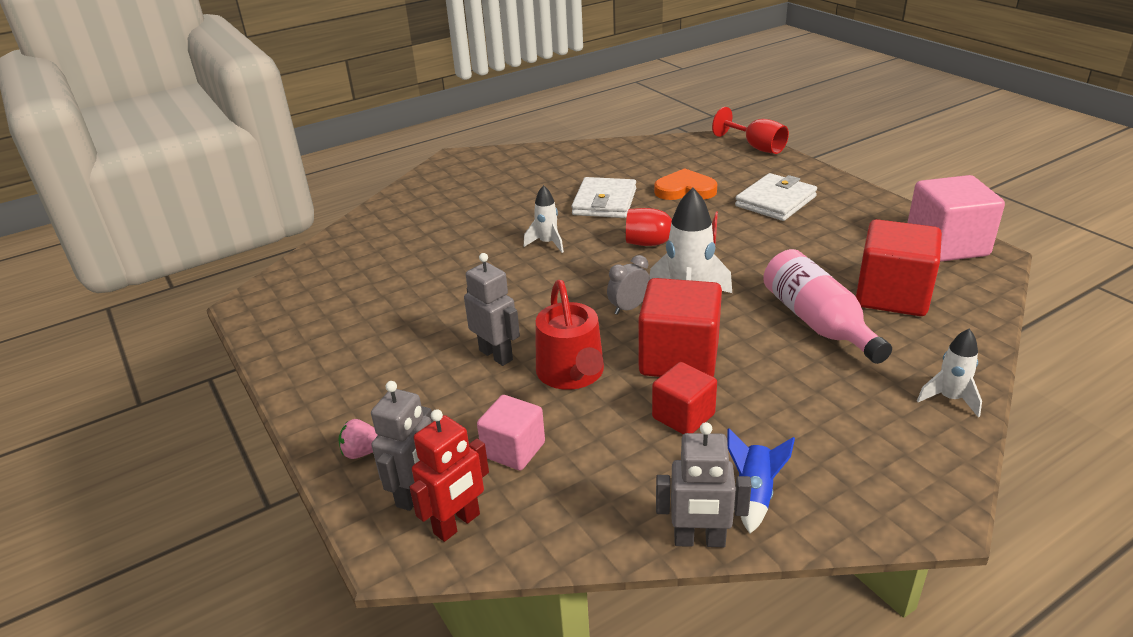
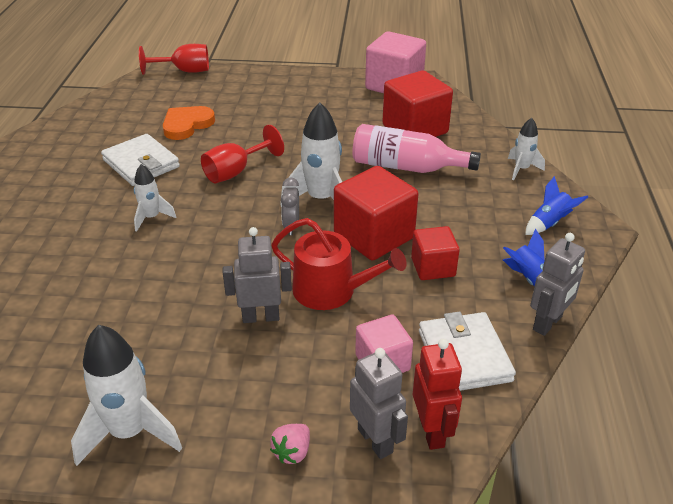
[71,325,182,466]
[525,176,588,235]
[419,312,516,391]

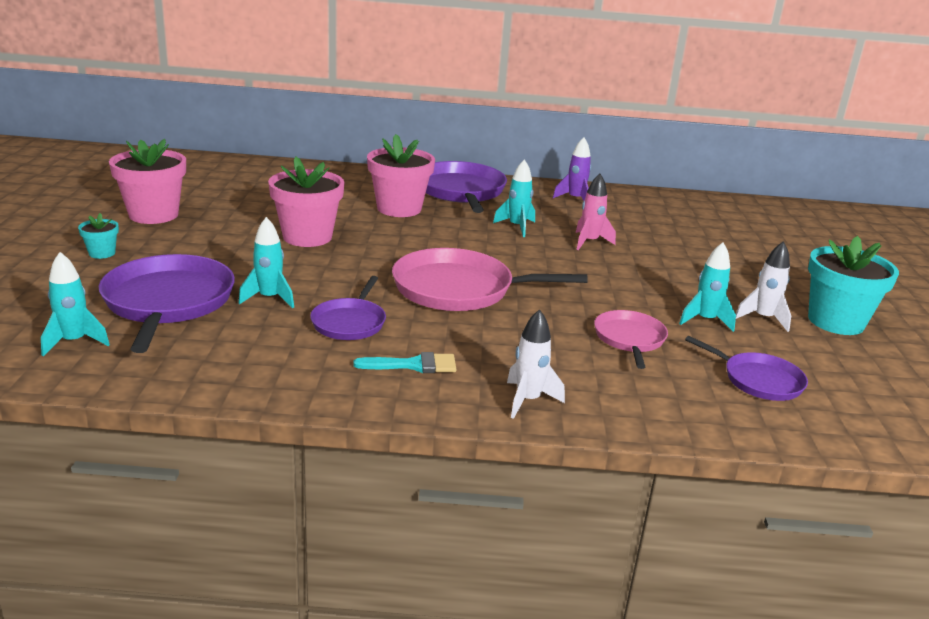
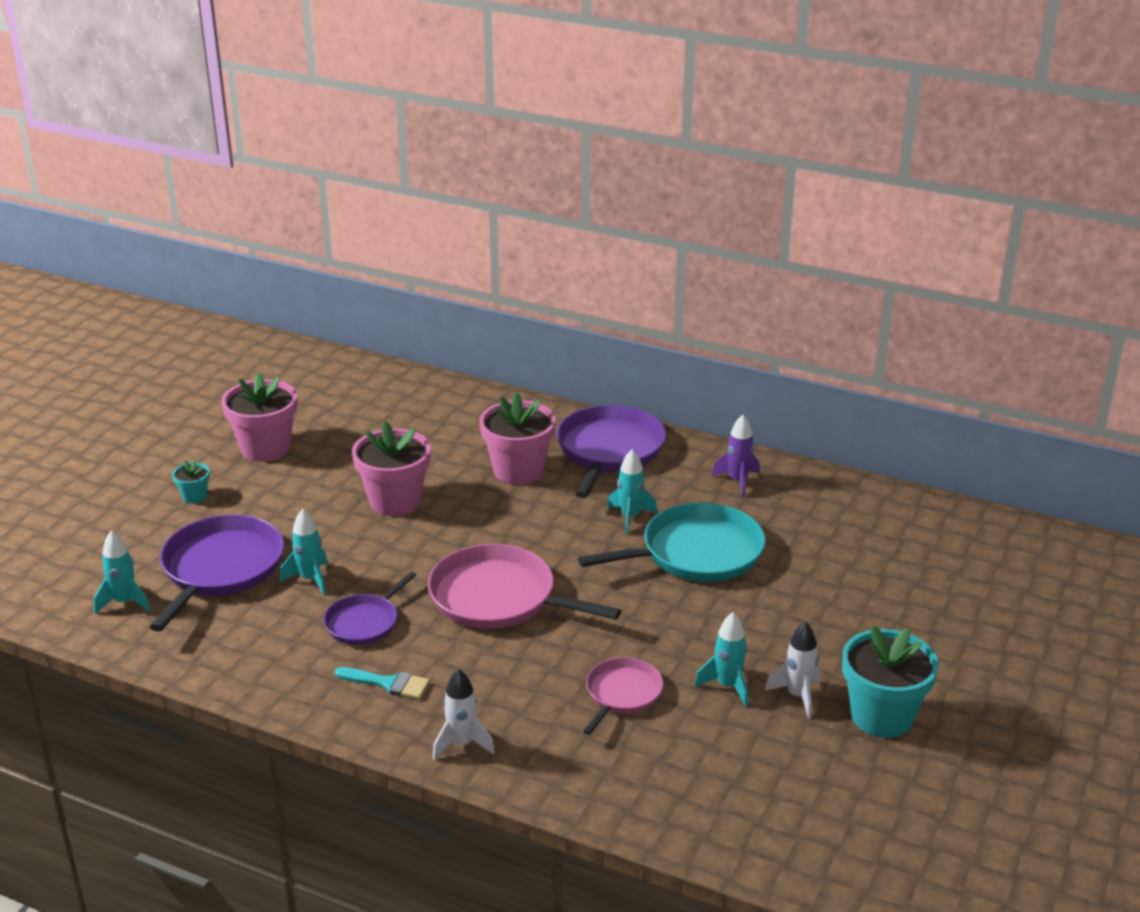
[685,336,808,401] (first image)
[578,502,766,582]

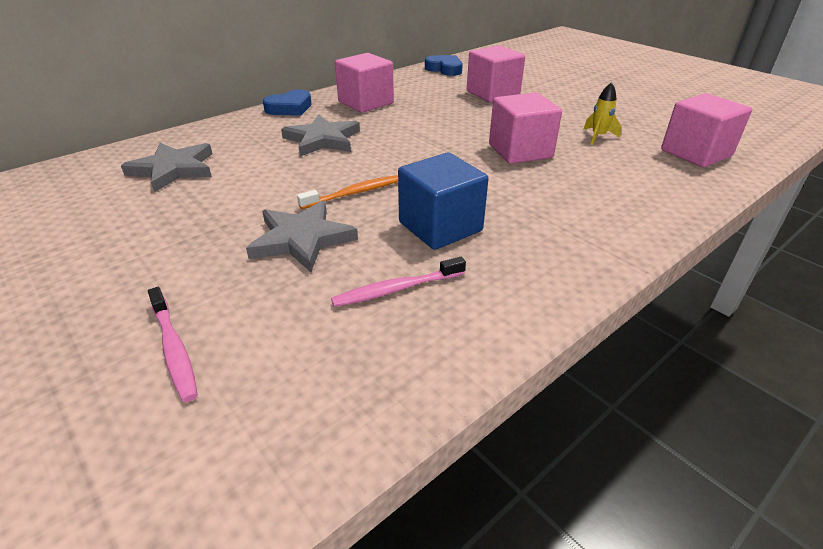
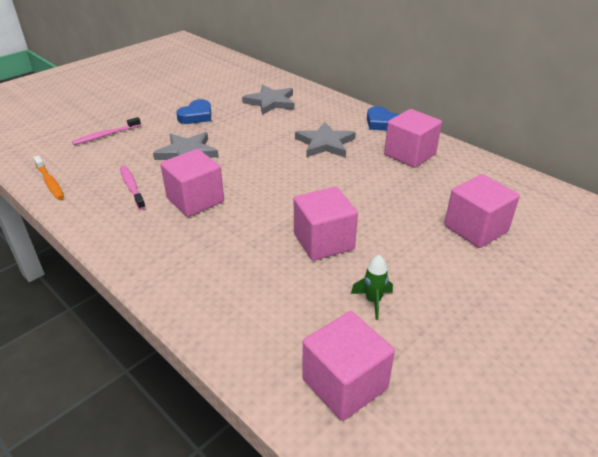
[33,156,64,200]
[176,99,211,124]
[160,149,224,217]
[351,255,393,320]

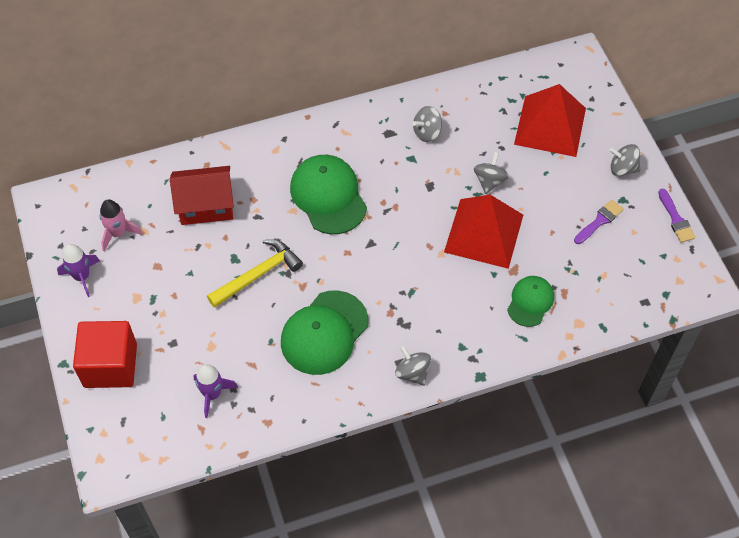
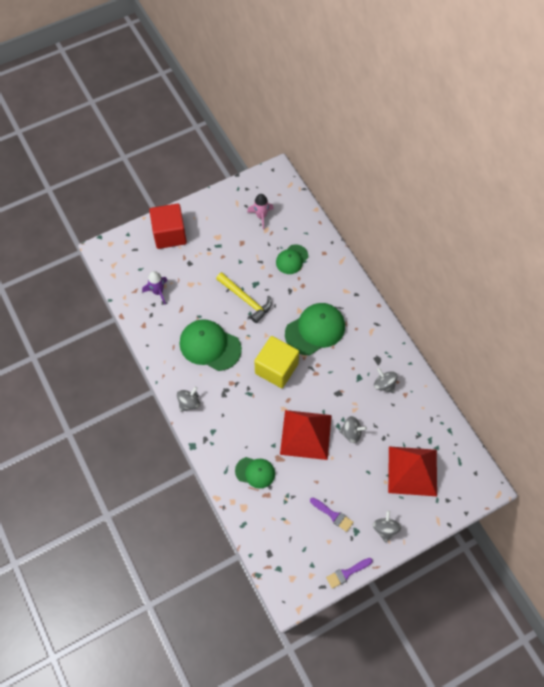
[57,244,100,297] (first image)
[254,336,299,388]
[276,244,308,274]

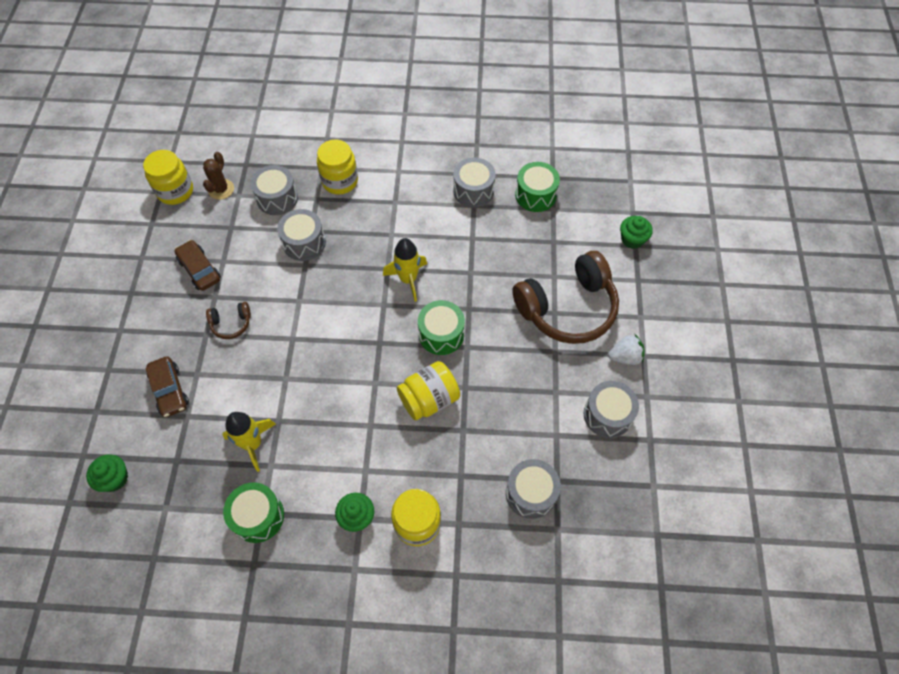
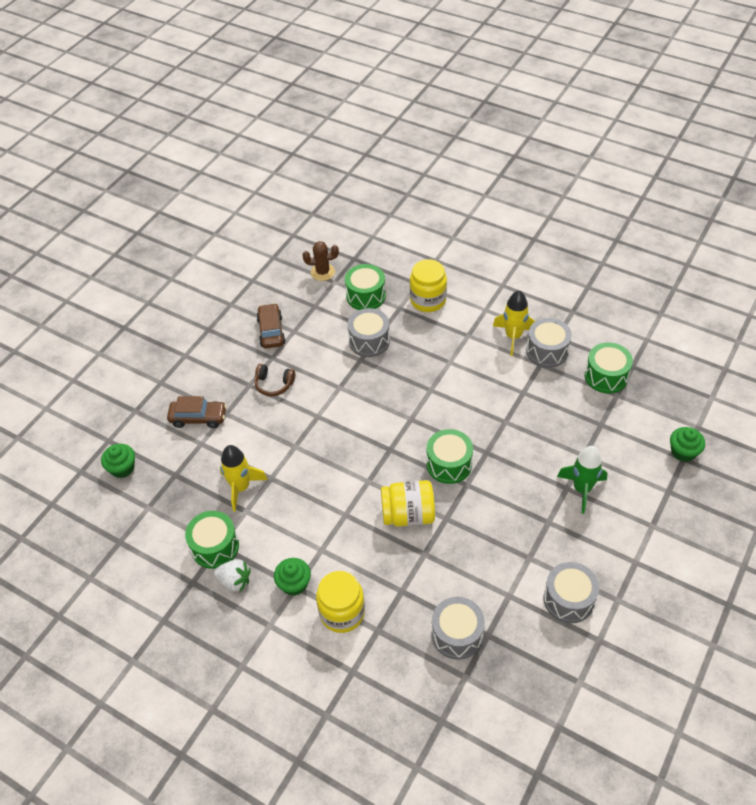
[143,150,193,205] (first image)
[493,290,535,356]
[213,559,251,592]
[557,446,607,514]
[345,264,386,310]
[167,396,227,428]
[303,241,339,281]

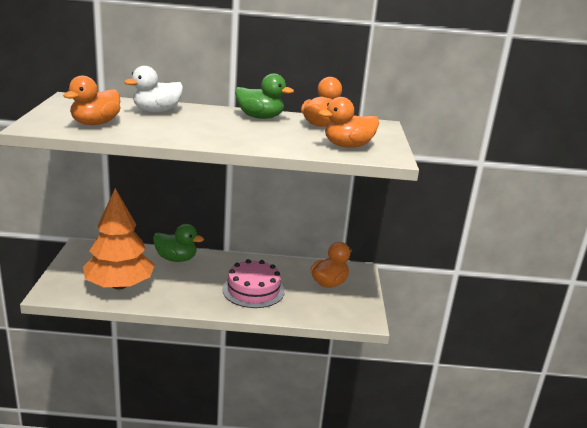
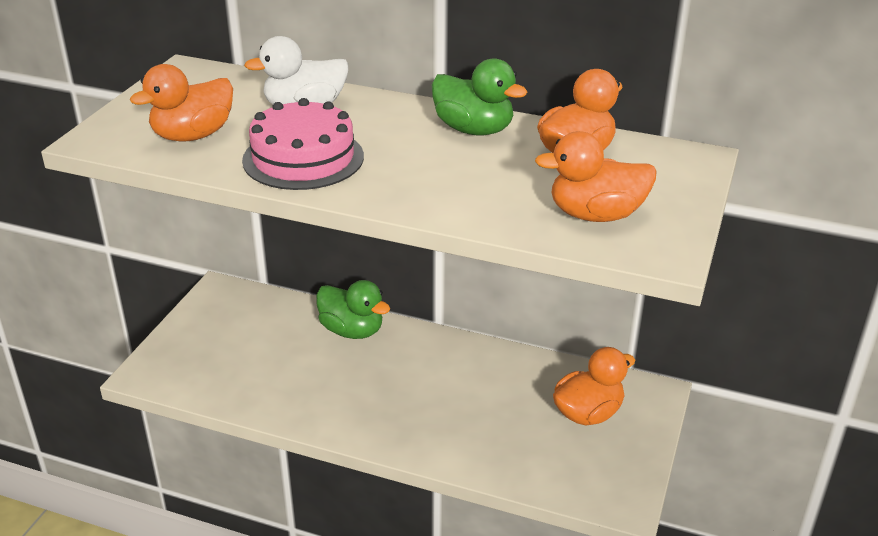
[83,188,155,290] (first image)
[242,98,364,190]

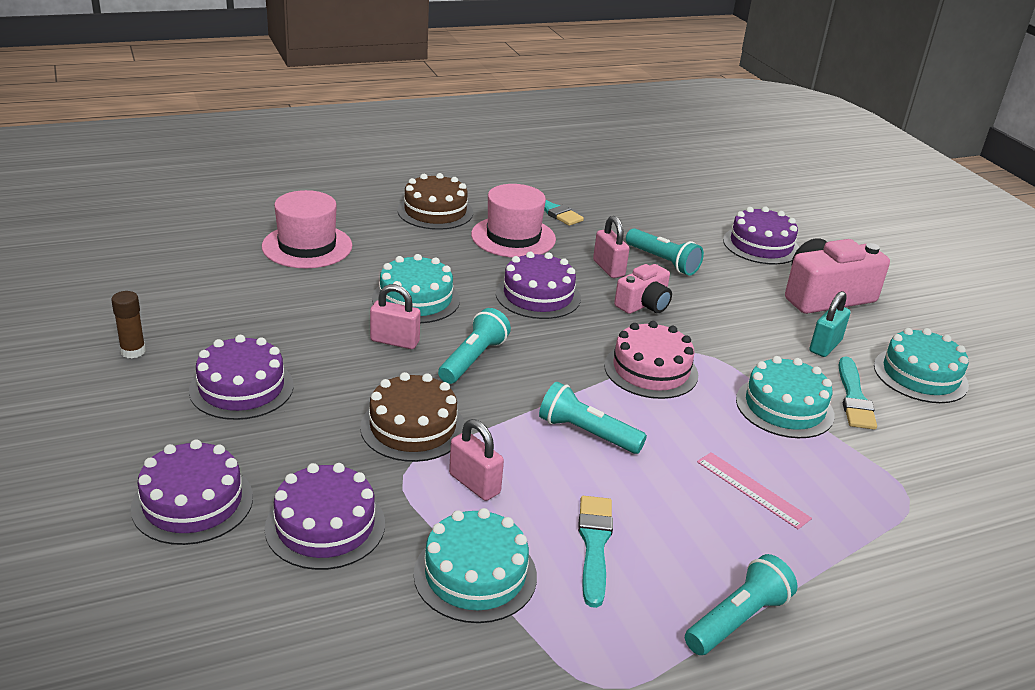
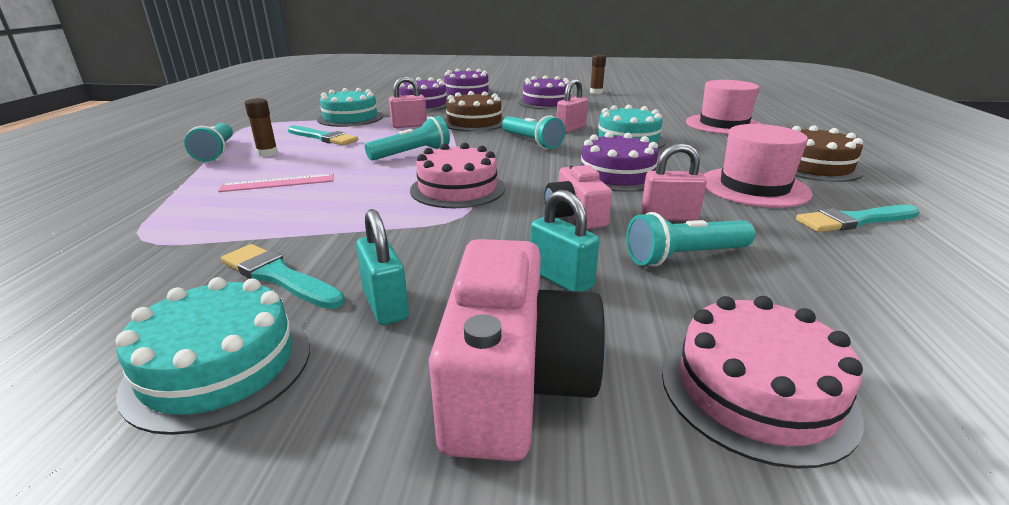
[736,356,835,438] (first image)
[245,98,278,157]
[530,190,599,292]
[662,296,864,469]

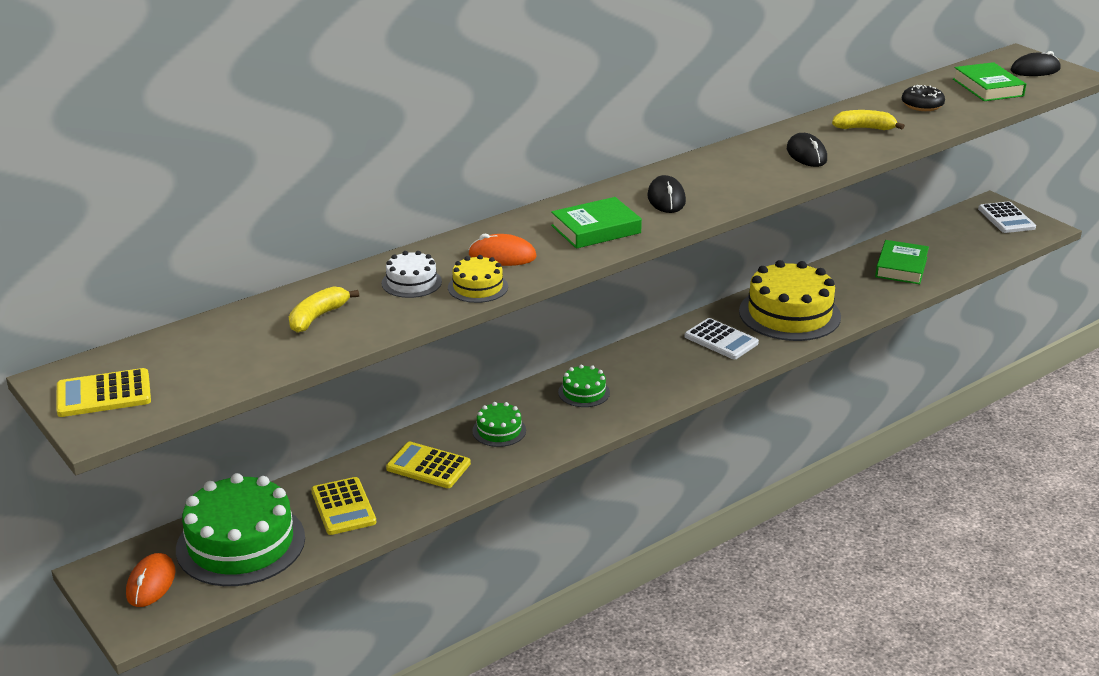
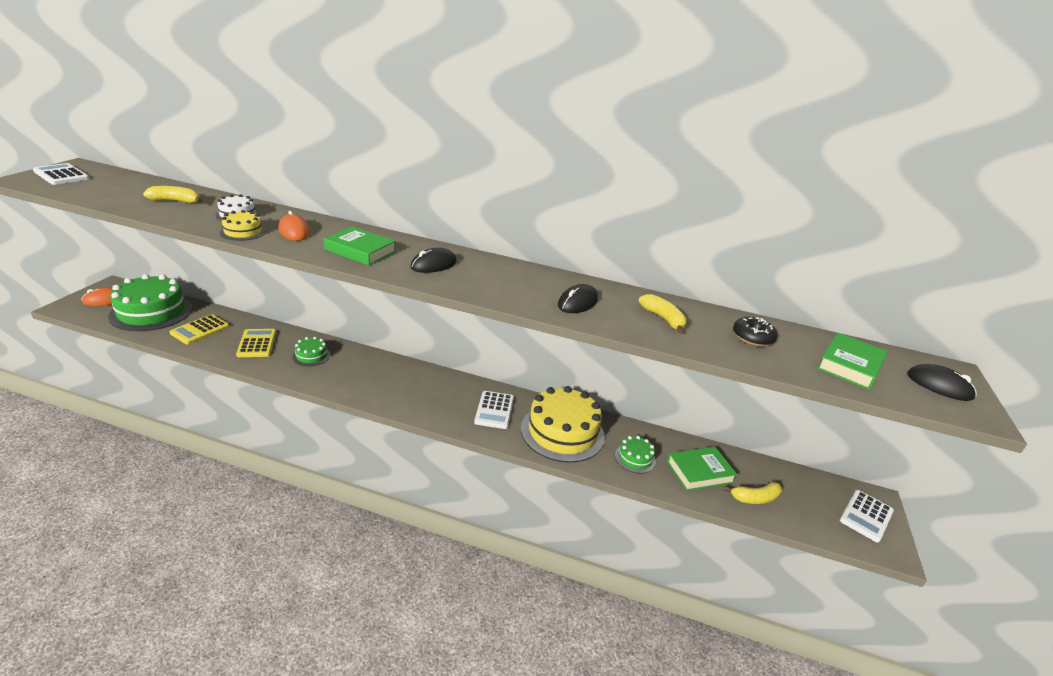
[724,482,782,504]
[615,436,656,474]
[33,163,89,185]

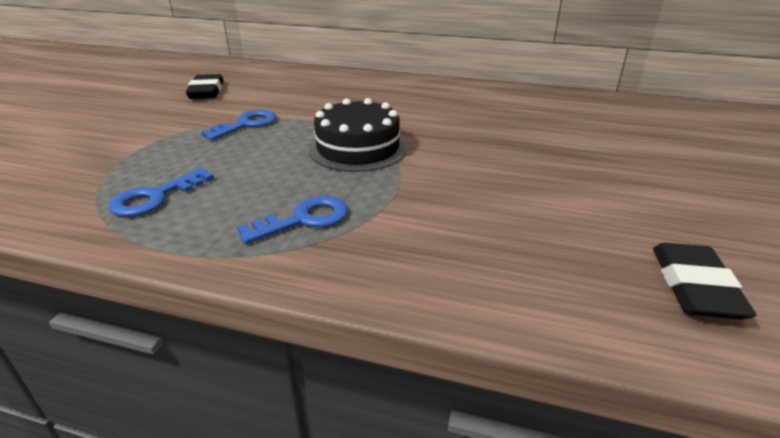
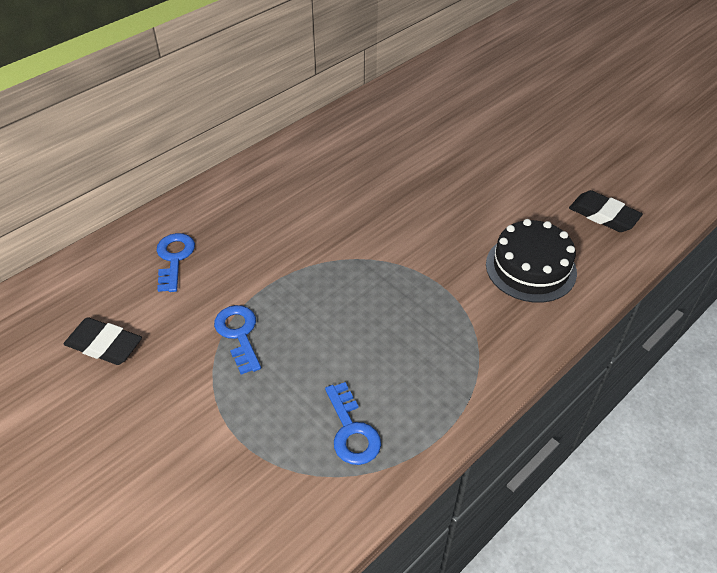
[157,233,195,292]
[486,219,577,303]

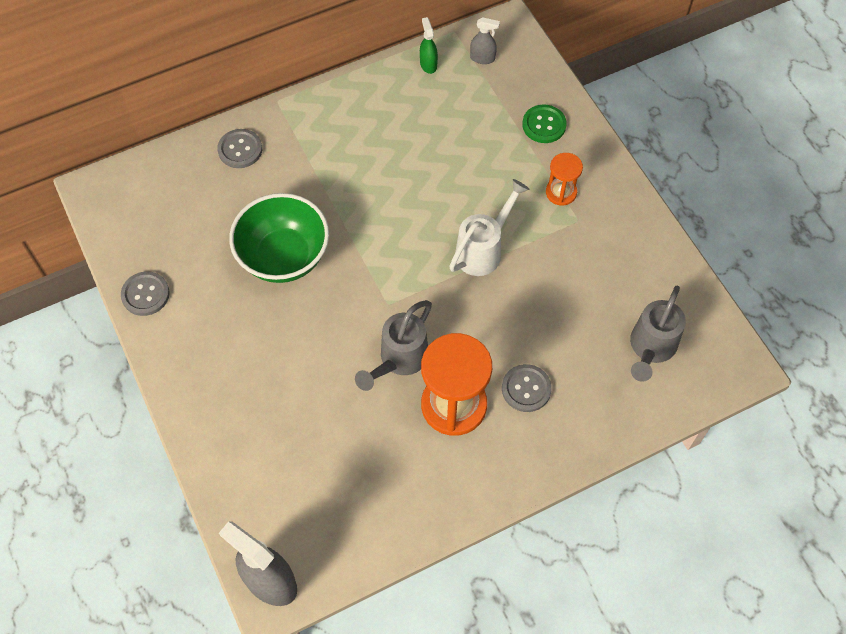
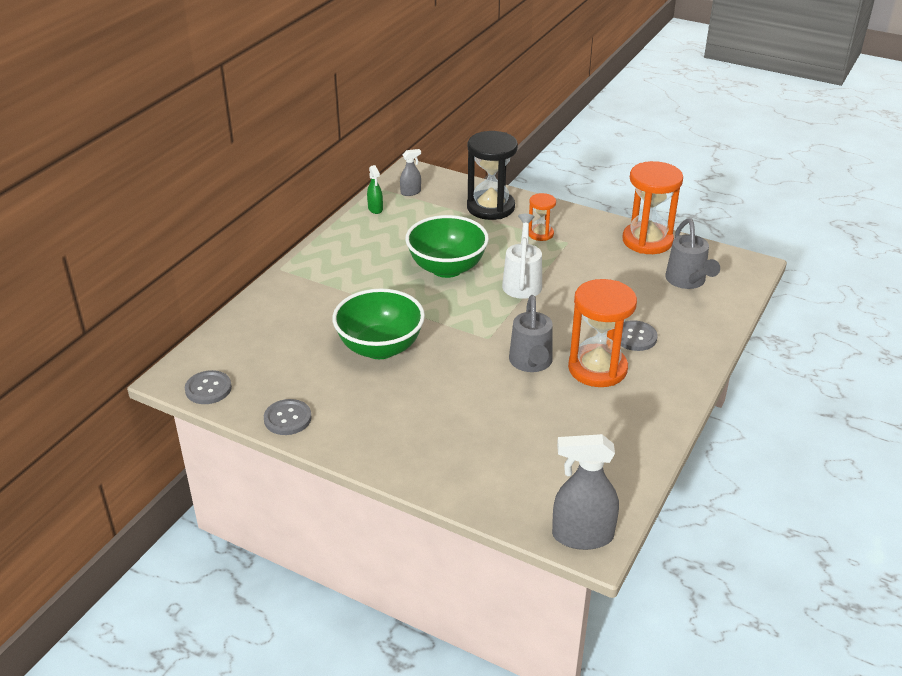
[405,215,489,278]
[622,161,683,254]
[185,370,232,404]
[467,131,518,220]
[367,165,383,214]

